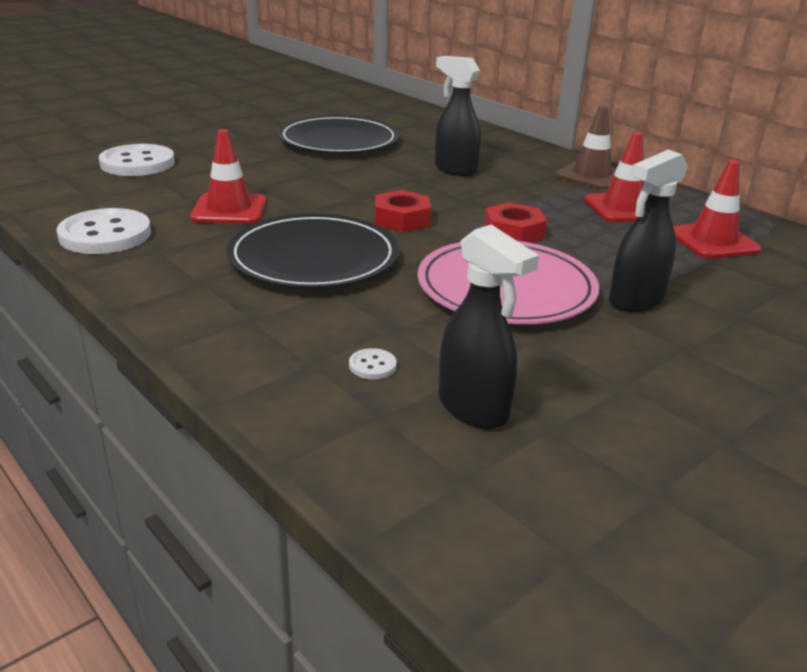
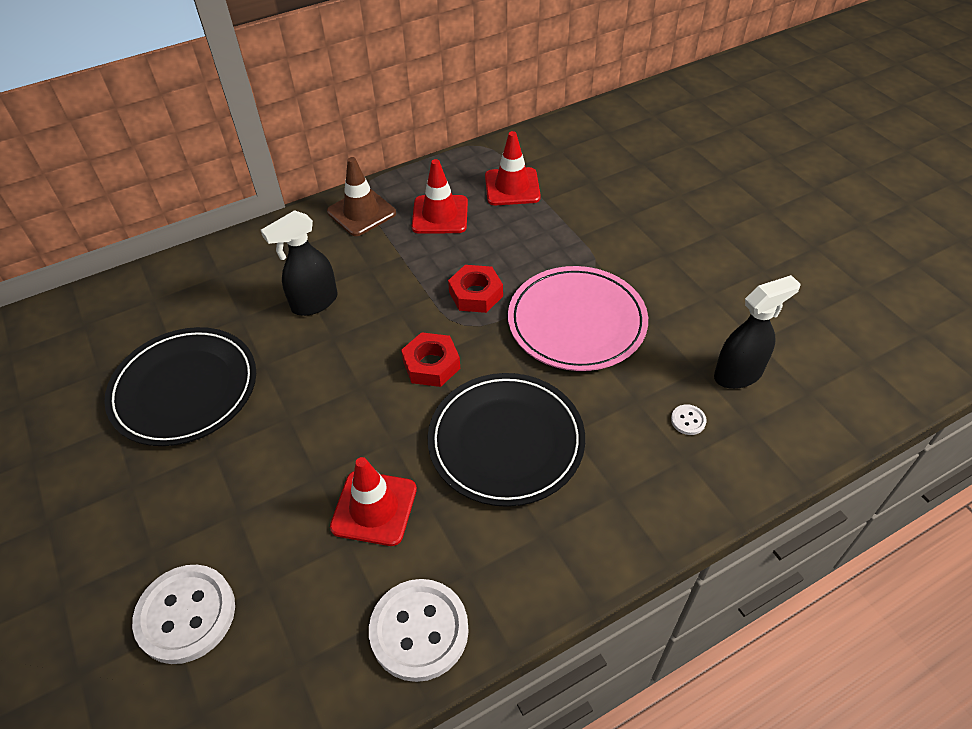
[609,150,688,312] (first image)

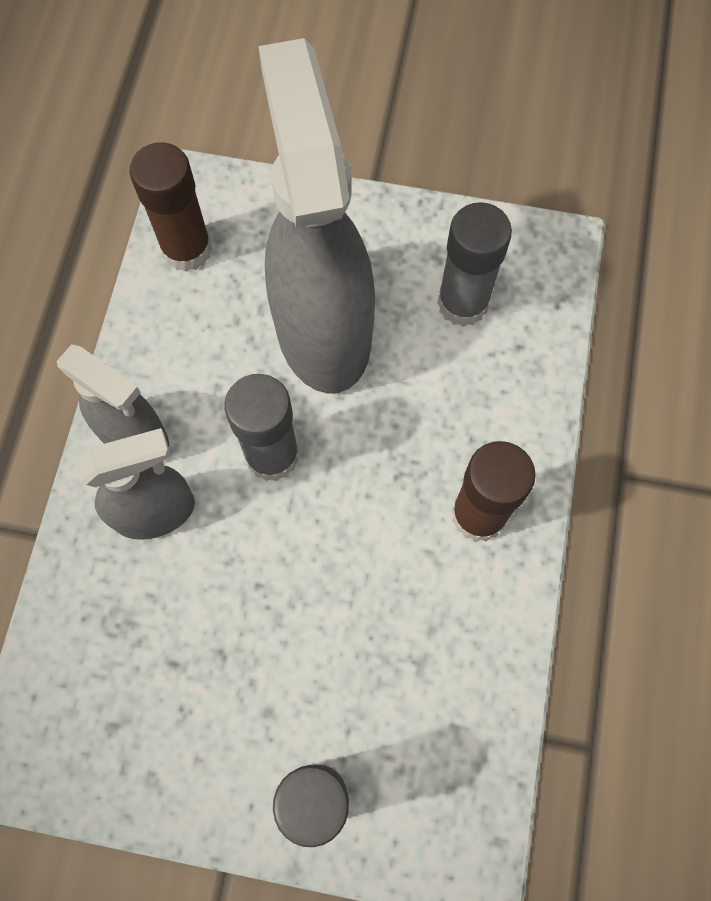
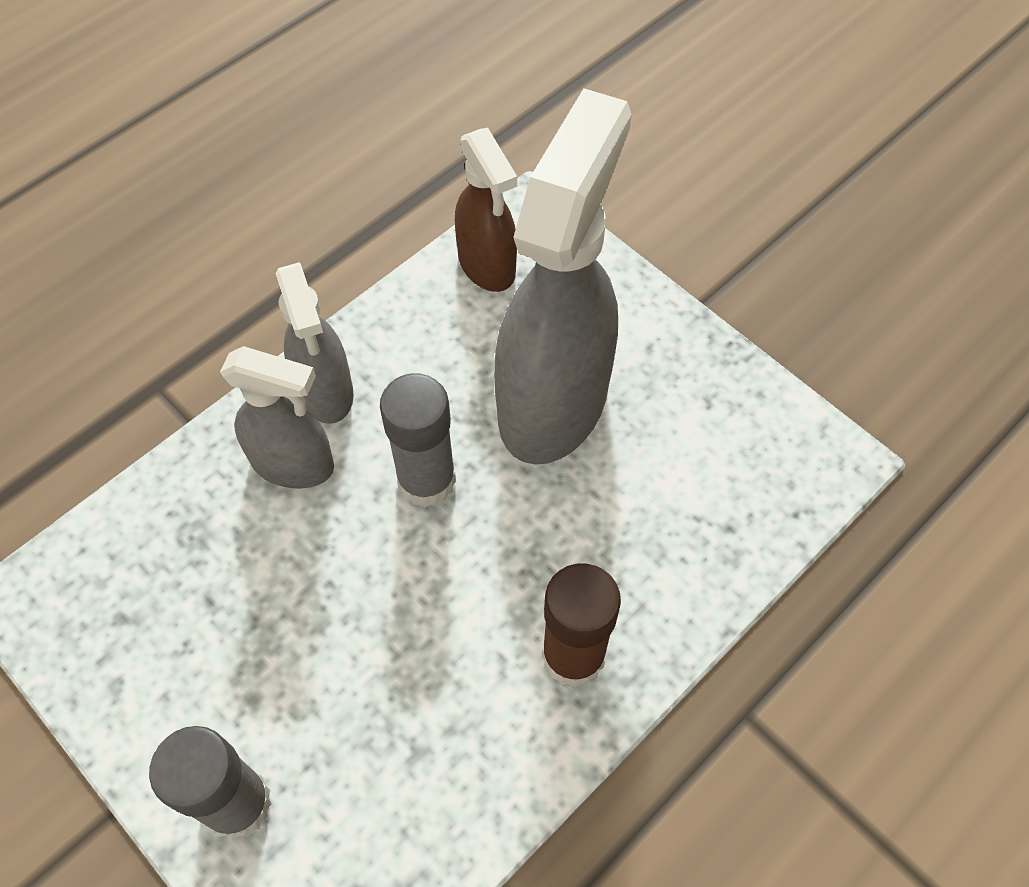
[437,202,512,327] (first image)
[455,128,517,292]

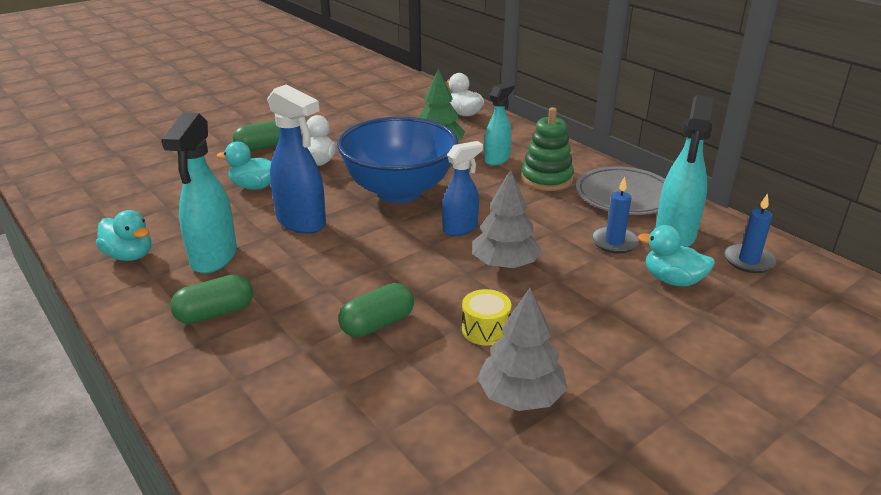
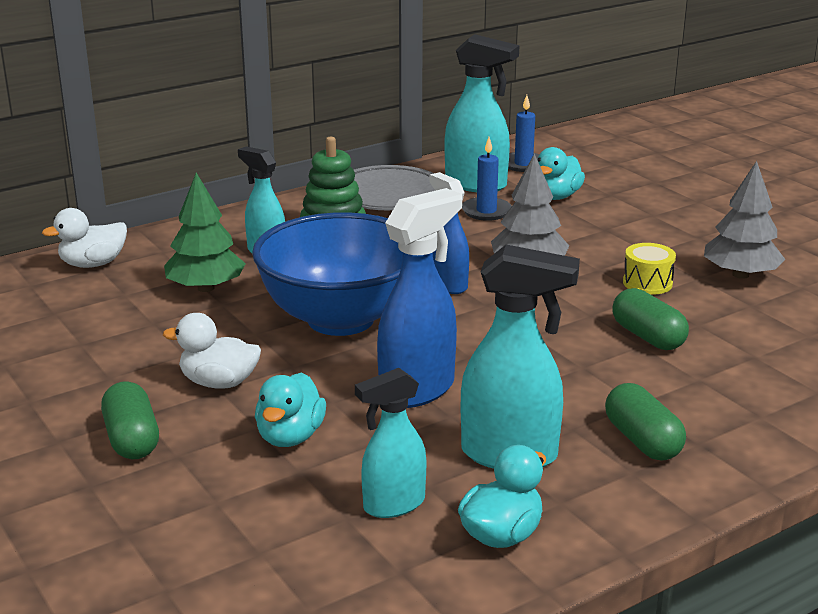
[355,368,426,518]

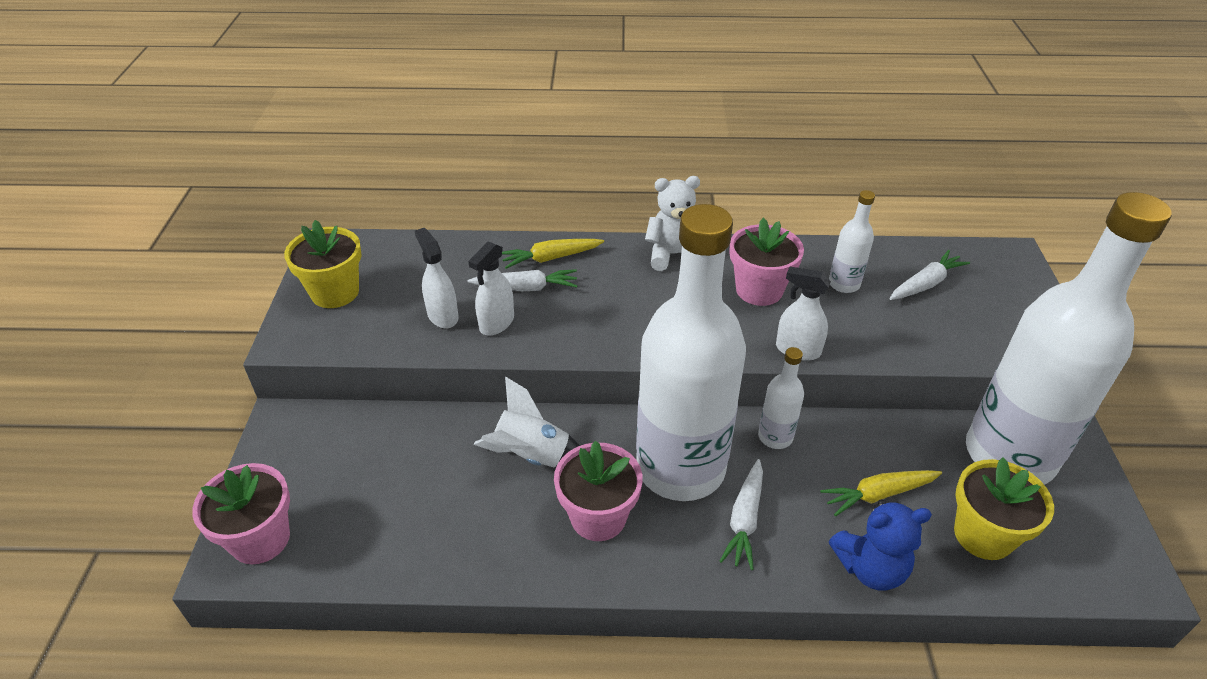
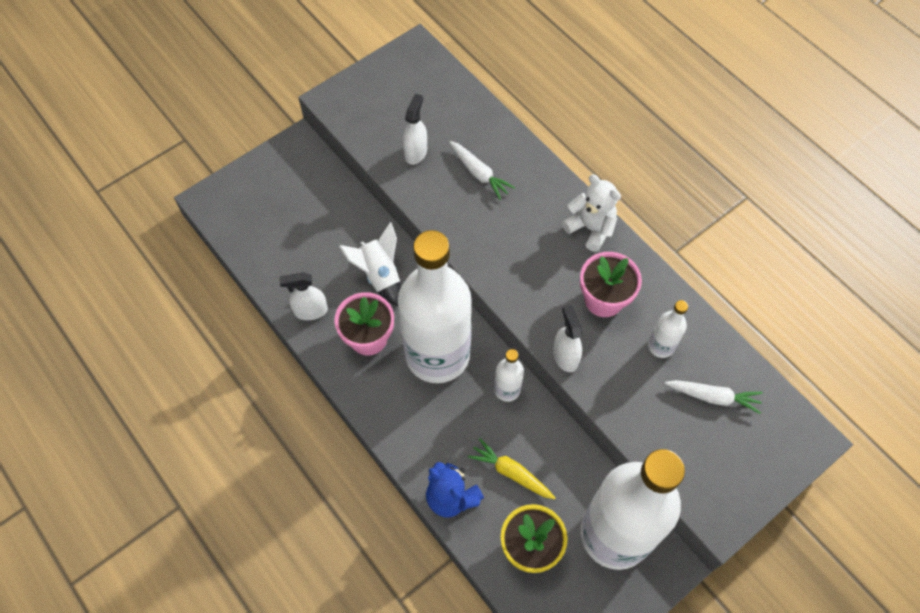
[192,463,290,564] (first image)
[284,220,362,308] (first image)
[502,239,604,269] (first image)
[720,459,763,570] (first image)
[279,272,328,320]

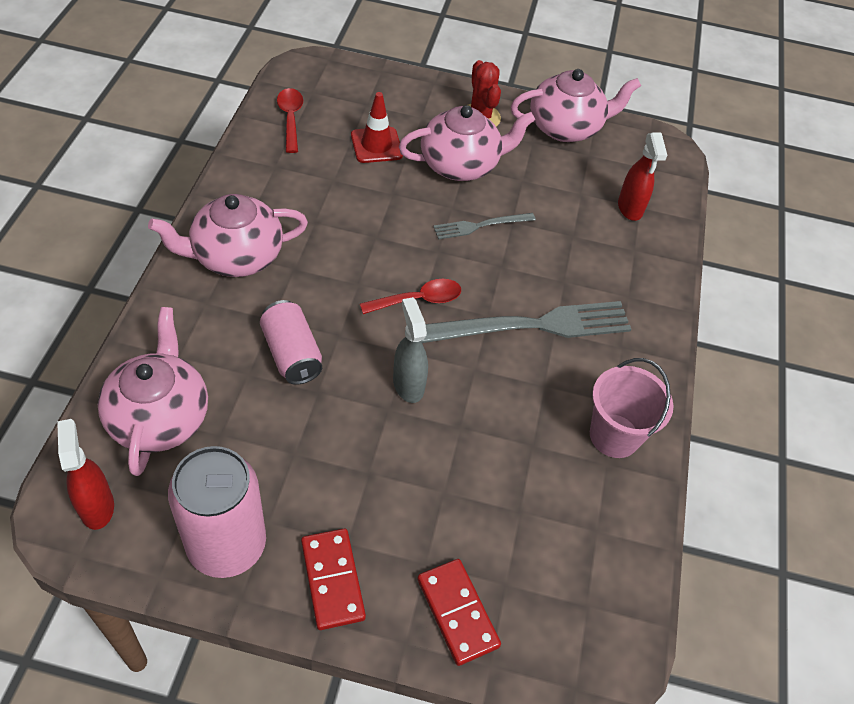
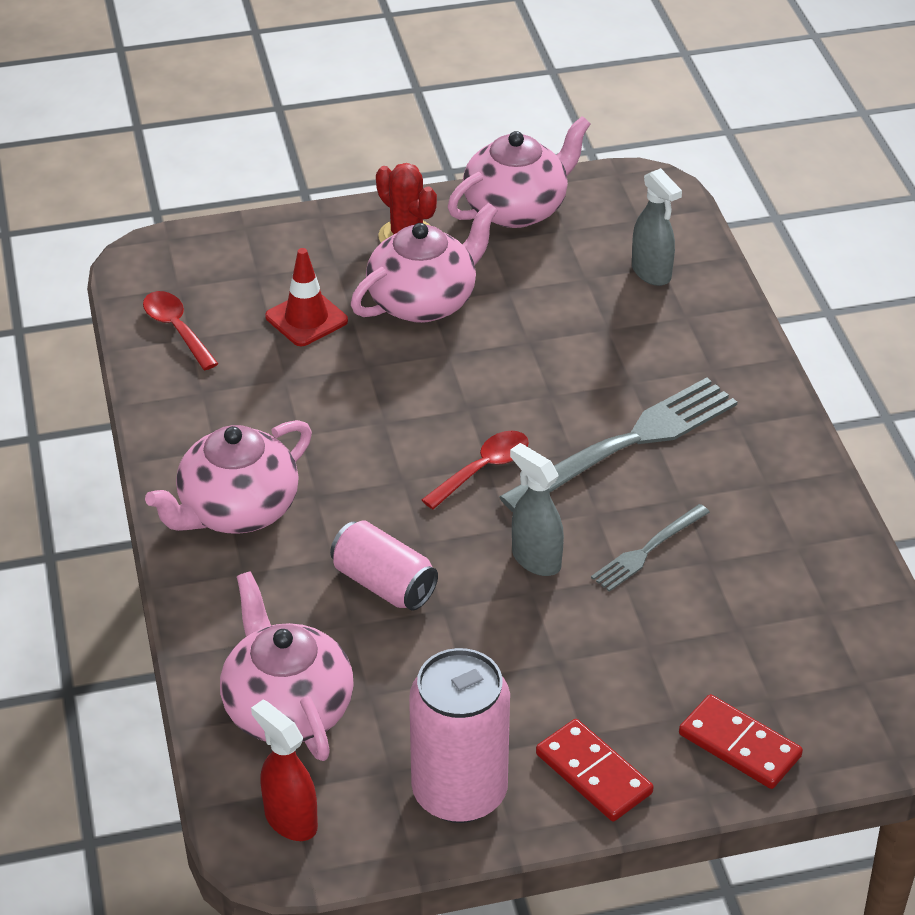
[590,358,673,458] (first image)
[591,504,710,592]
[632,168,682,286]

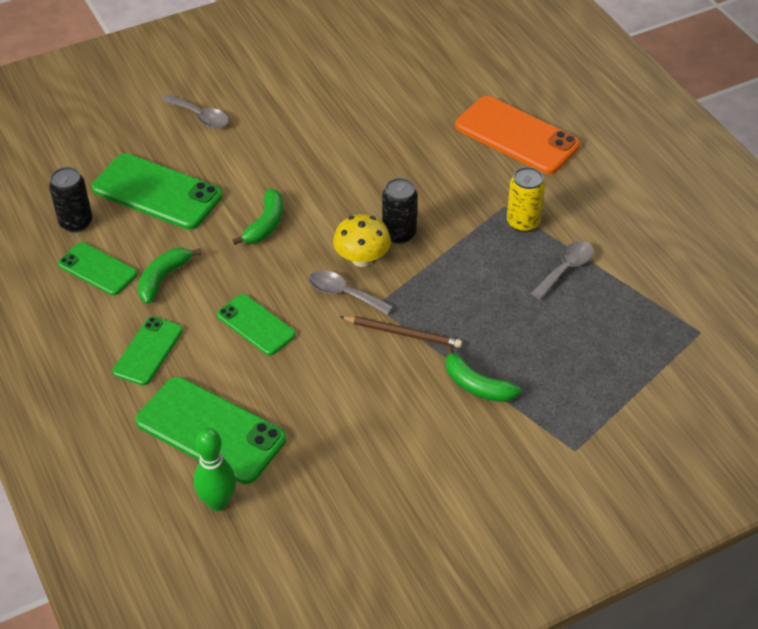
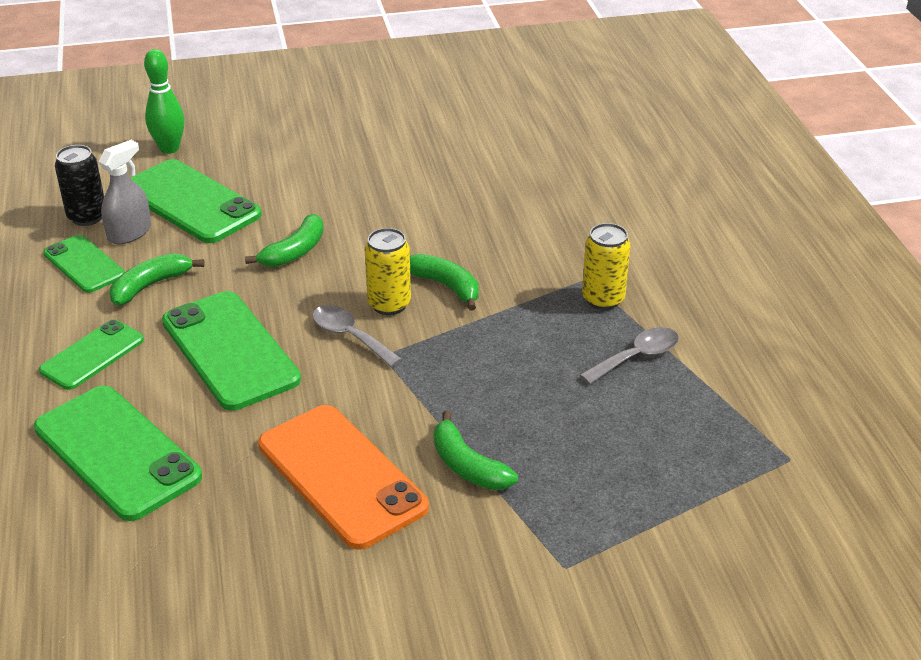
[162,94,229,128] (first image)
[340,316,462,348] (first image)
[98,140,151,244]
[144,49,185,154]
[258,405,429,550]
[365,228,411,315]
[410,254,479,311]
[162,291,301,411]

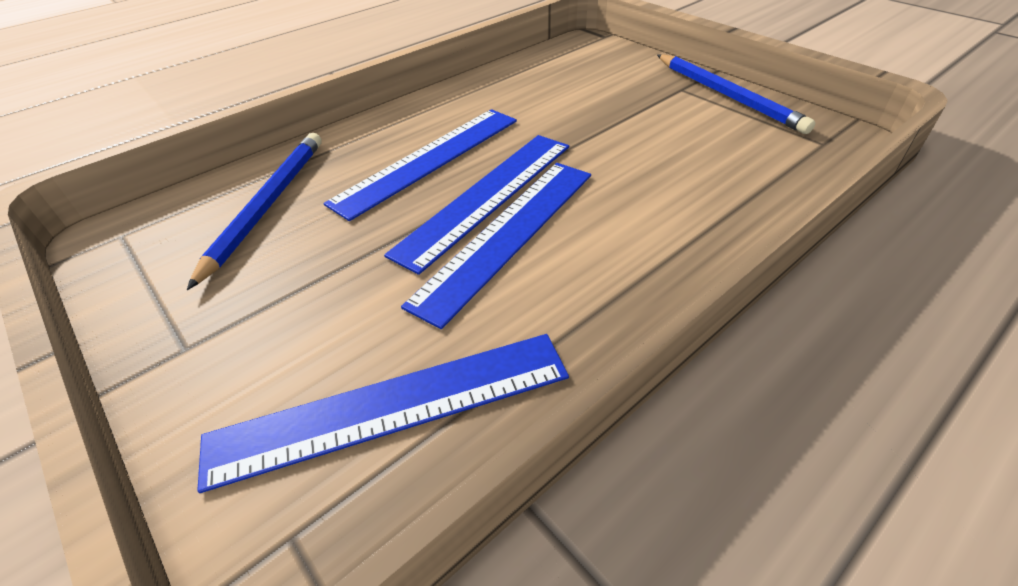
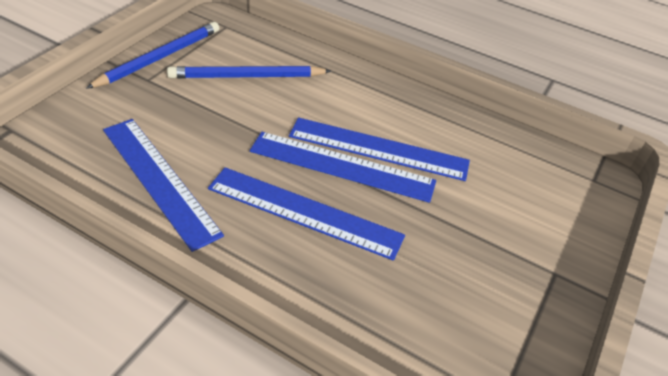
[167,66,331,78]
[103,119,224,252]

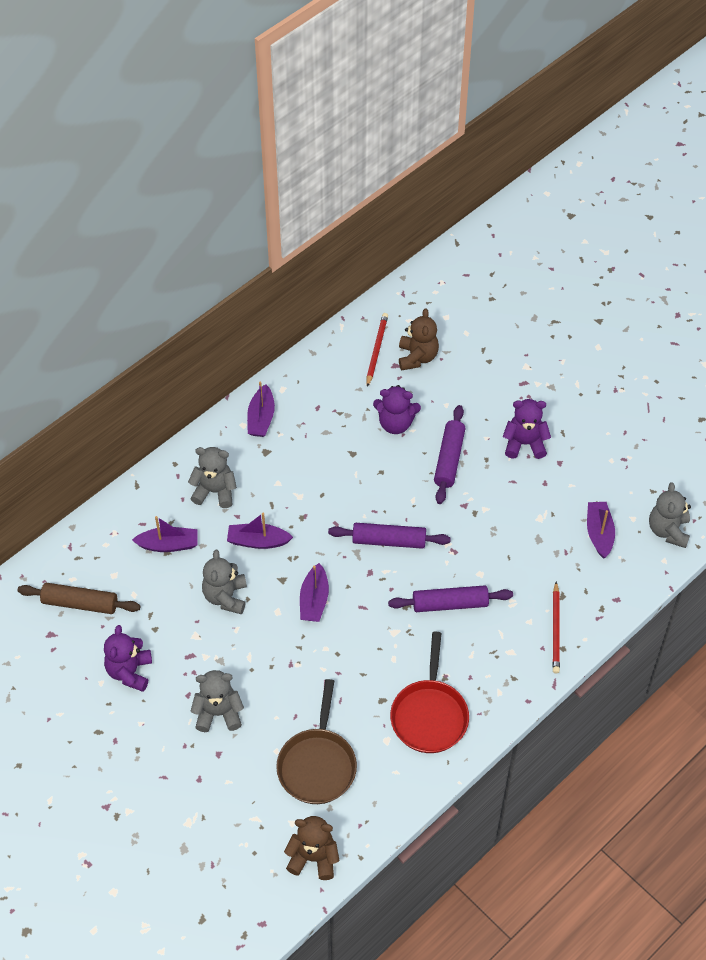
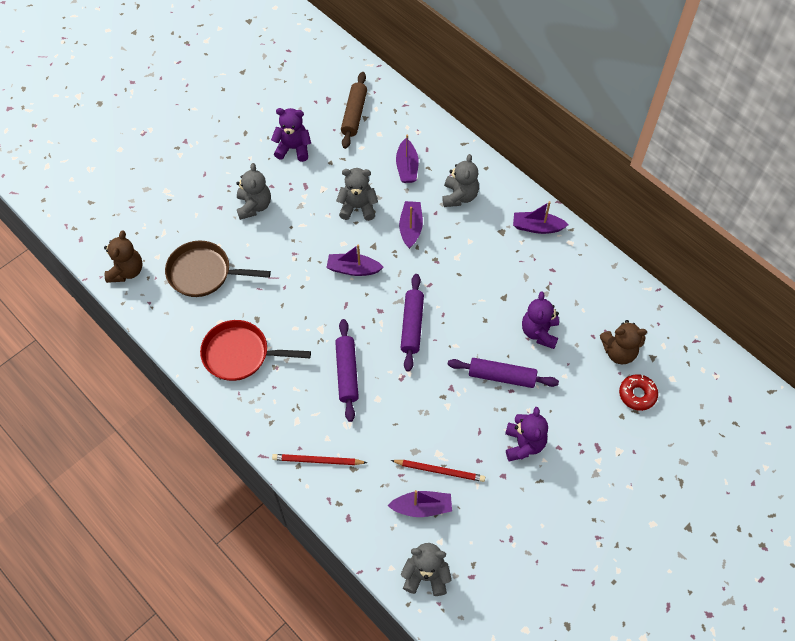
[619,374,658,411]
[391,460,485,482]

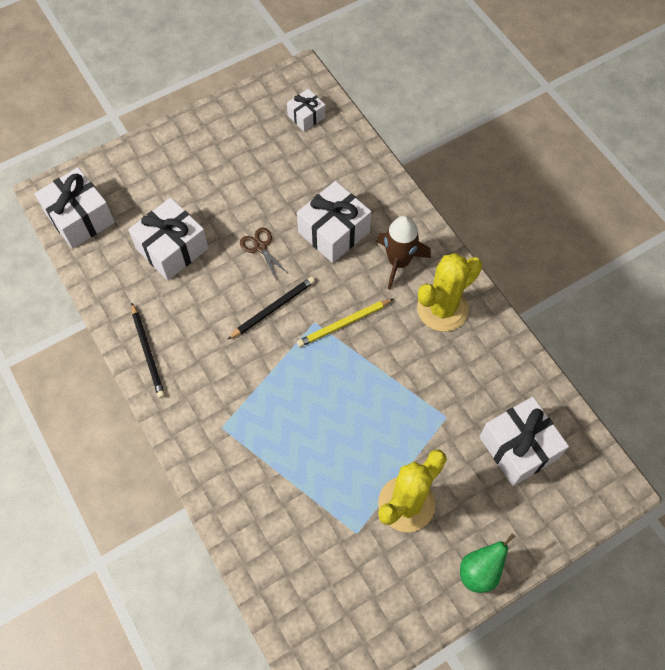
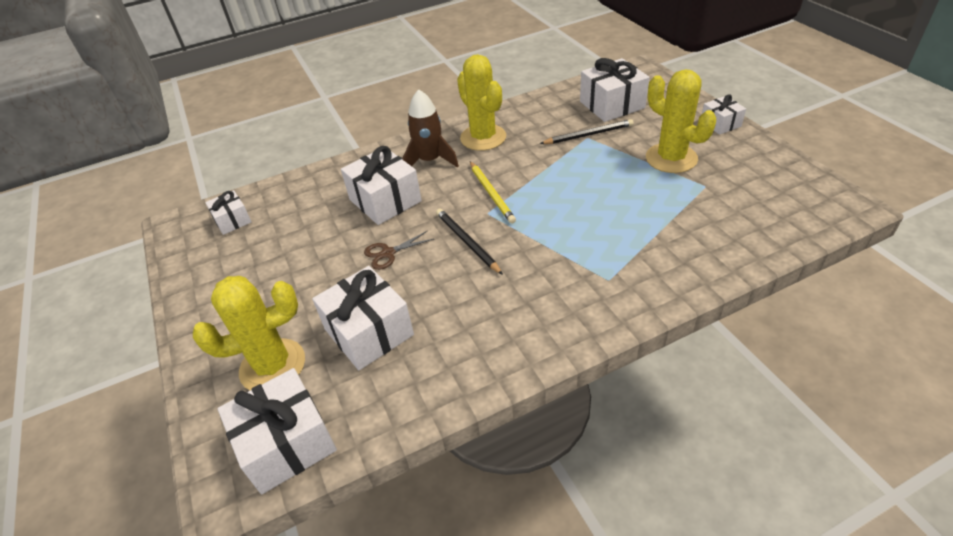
[193,276,305,390]
[540,119,633,144]
[702,94,746,135]

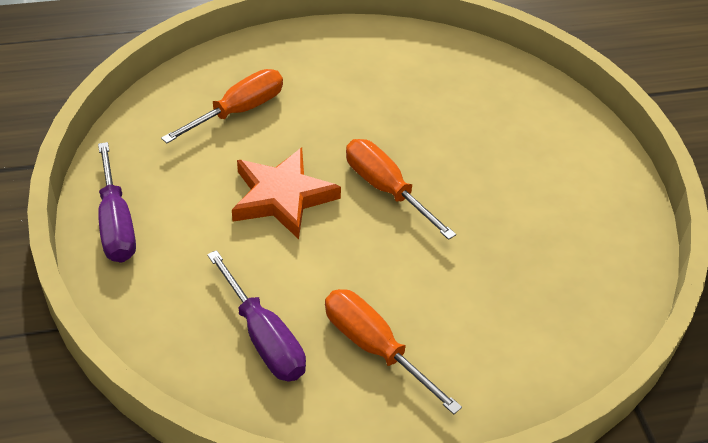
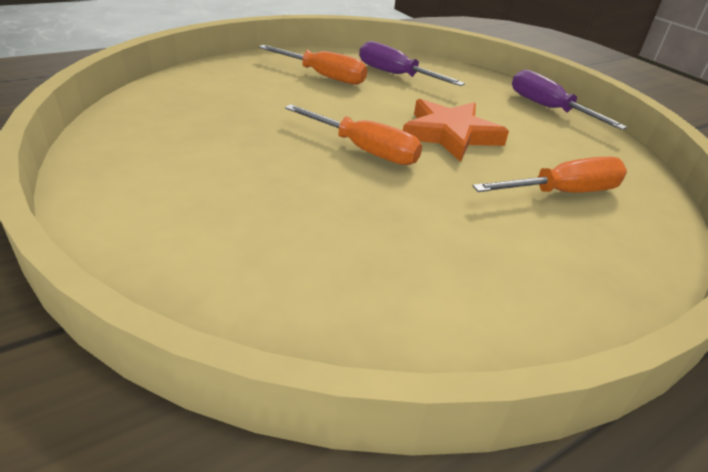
[473,157,627,193]

